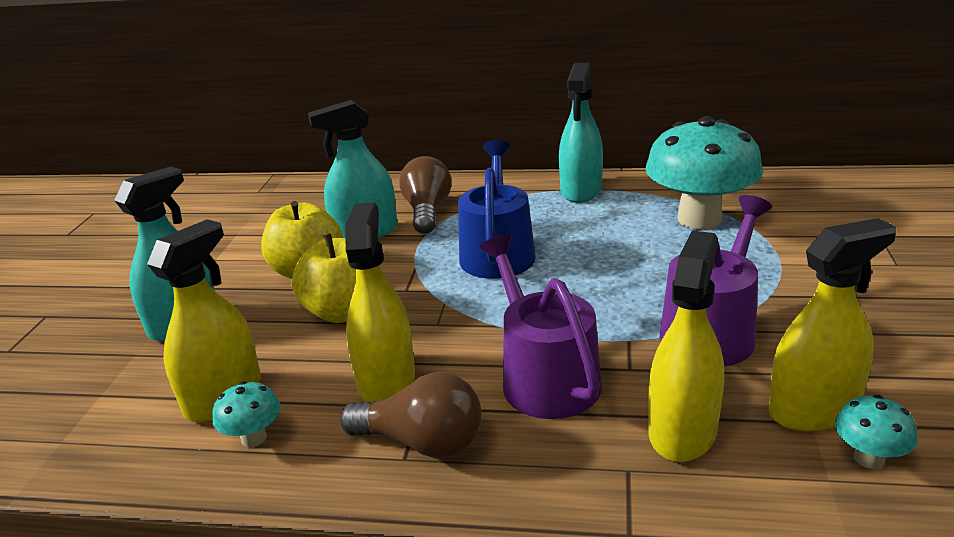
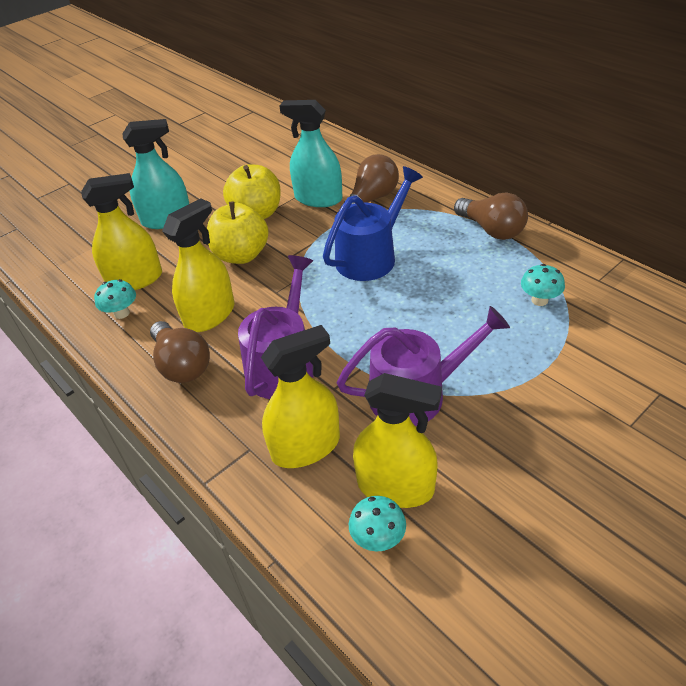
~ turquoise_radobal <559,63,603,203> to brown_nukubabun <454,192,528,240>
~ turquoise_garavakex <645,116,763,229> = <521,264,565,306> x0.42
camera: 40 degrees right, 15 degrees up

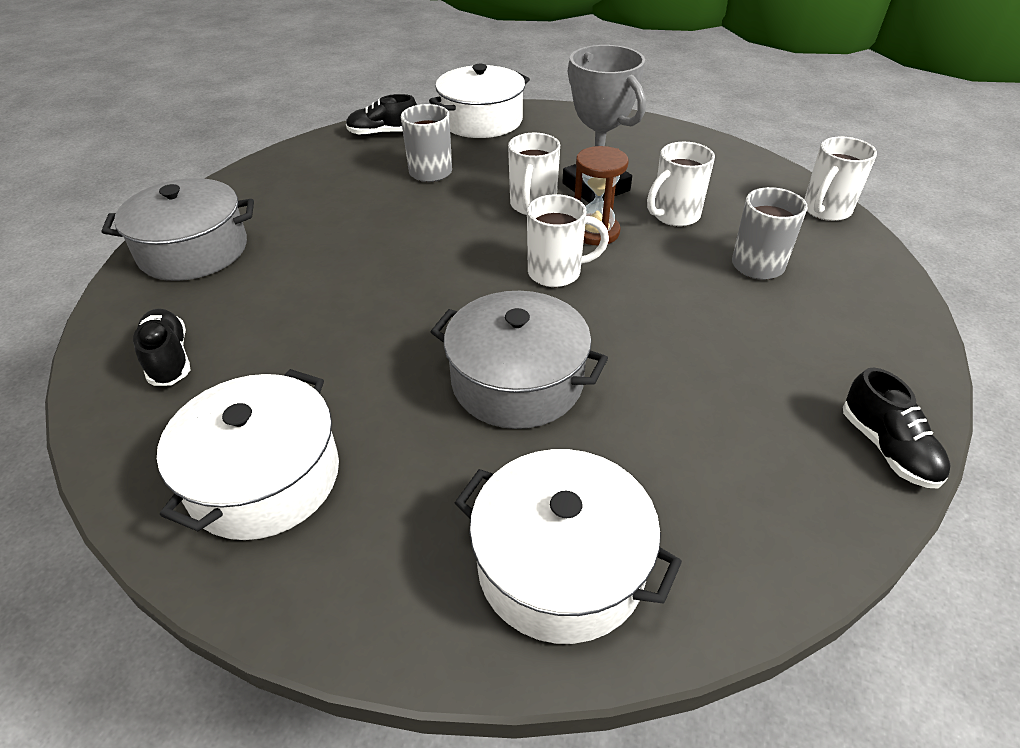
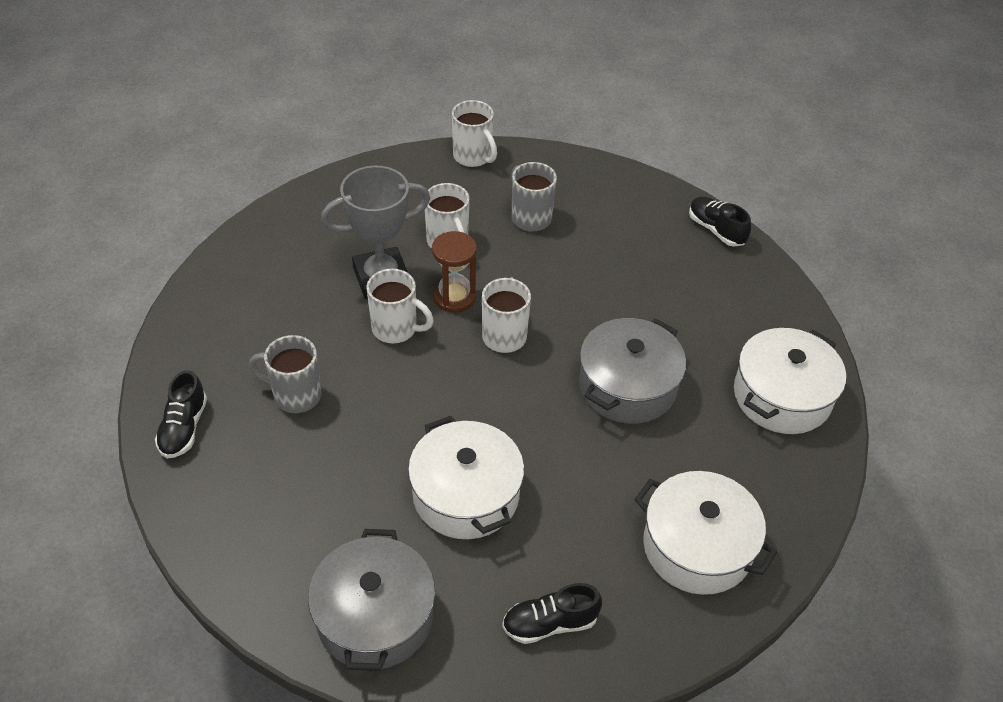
~ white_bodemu <429,64,530,138> to <408,416,524,539>
~ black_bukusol <843,367,951,489> = <689,196,751,247> 120 degrees counterclockwise
camera: 80 degrees left, 5 degrees up

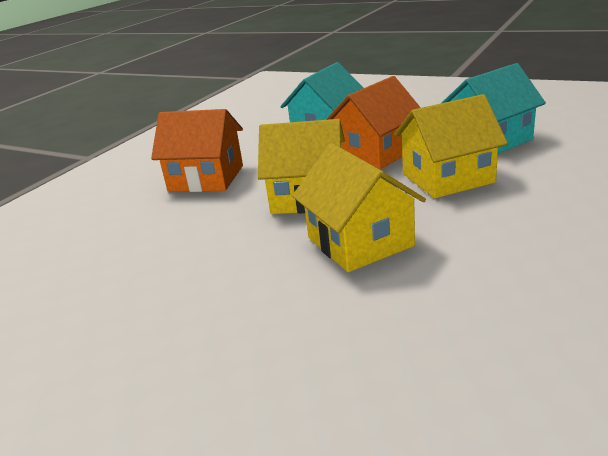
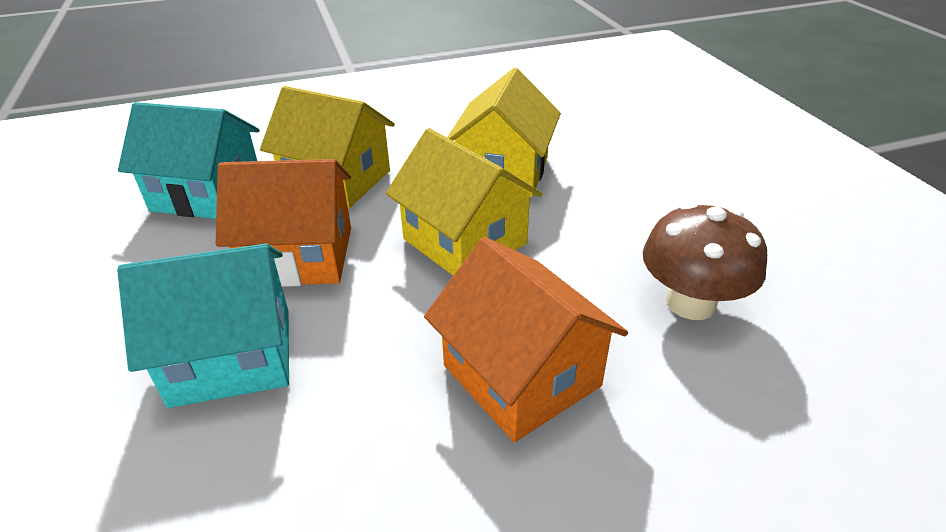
+ brown_garavakex <643,202,767,320>
camera: 140 degrees left, 10 degrees up

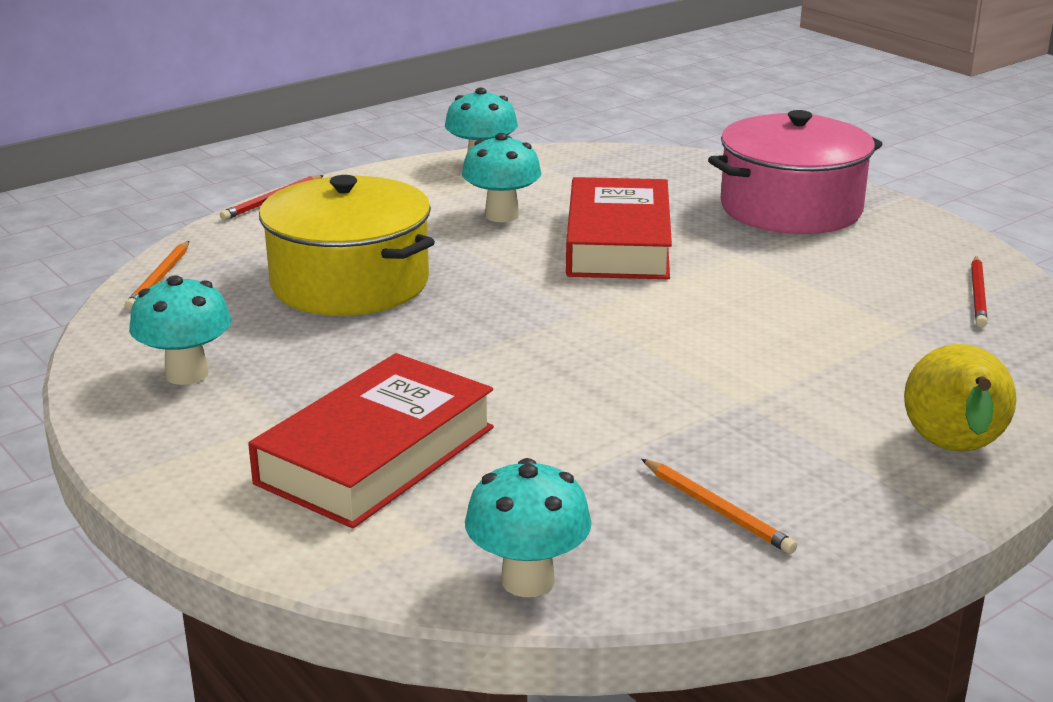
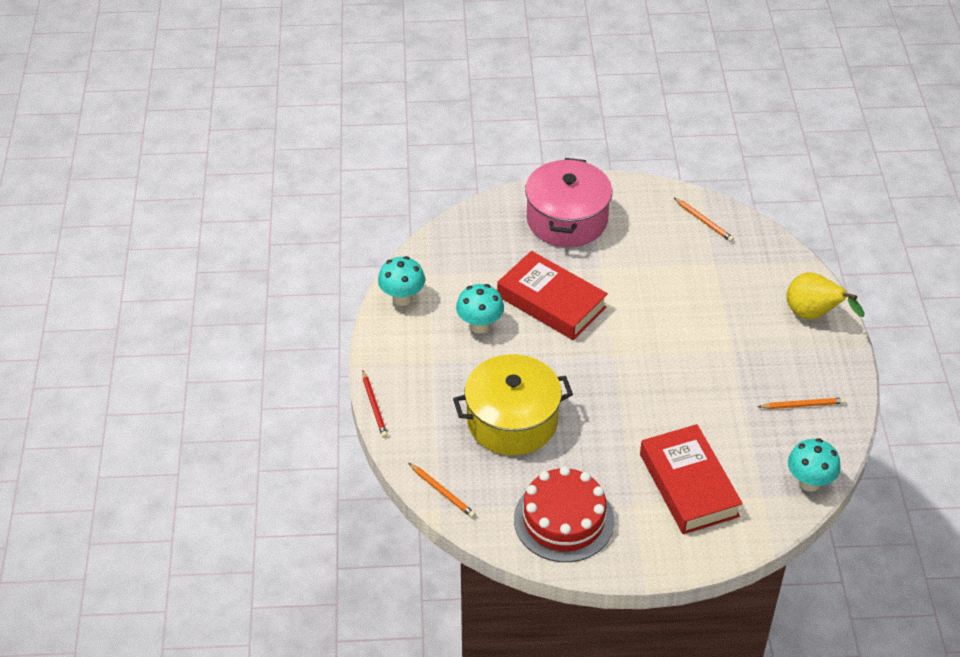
~ turquoise_garavakex <129,275,231,385> to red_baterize <514,466,614,562>
~ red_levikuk <971,256,988,327> to orange_levikuk <674,198,734,242>
camera: 55 degrees left, 20 degrees up

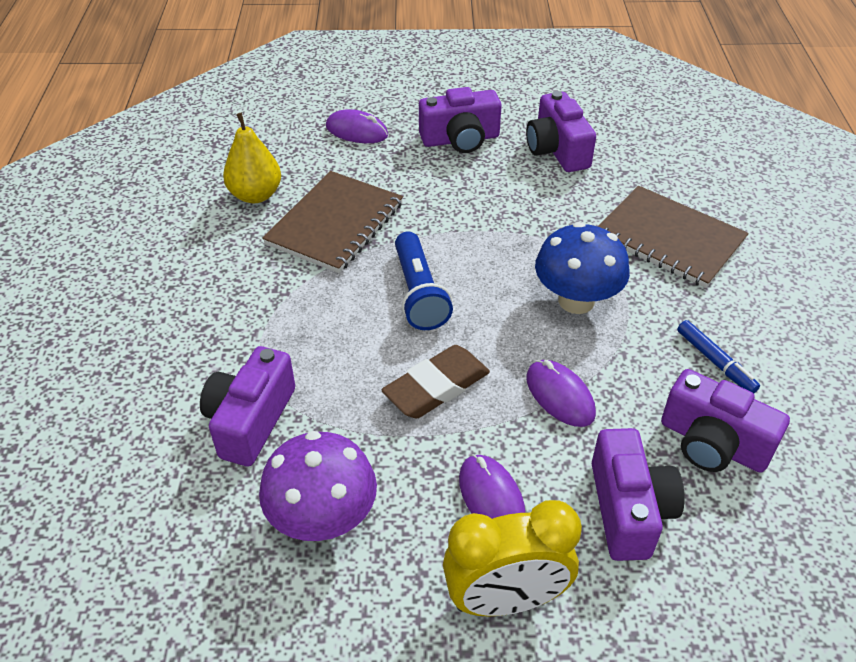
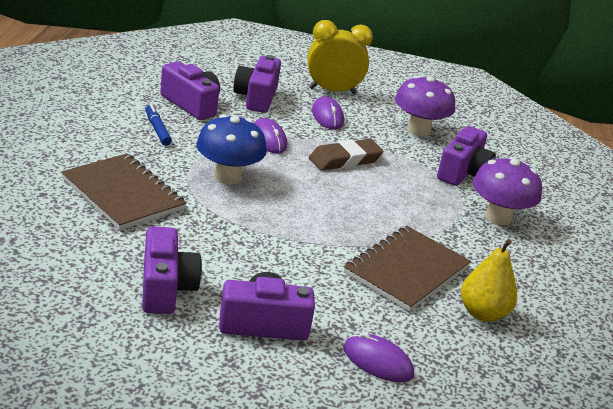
- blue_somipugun <395,231,453,330>
+ purple_garavakex <473,157,542,226>
camera: 175 degrees left, 15 degrees down

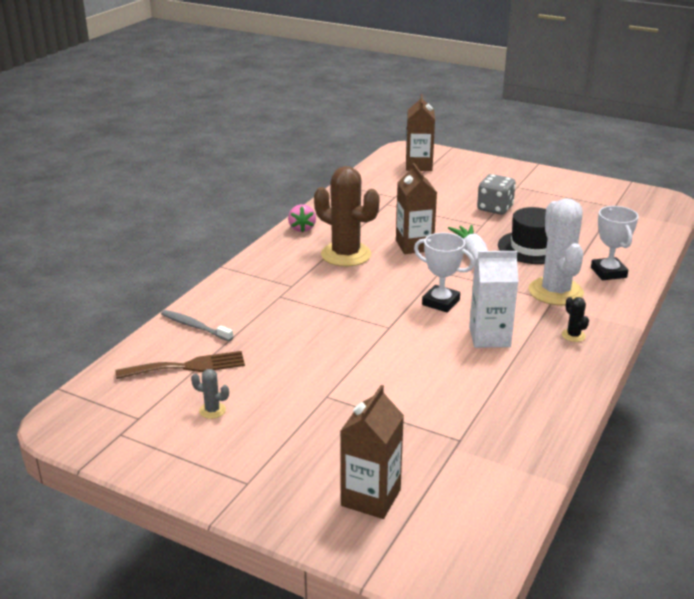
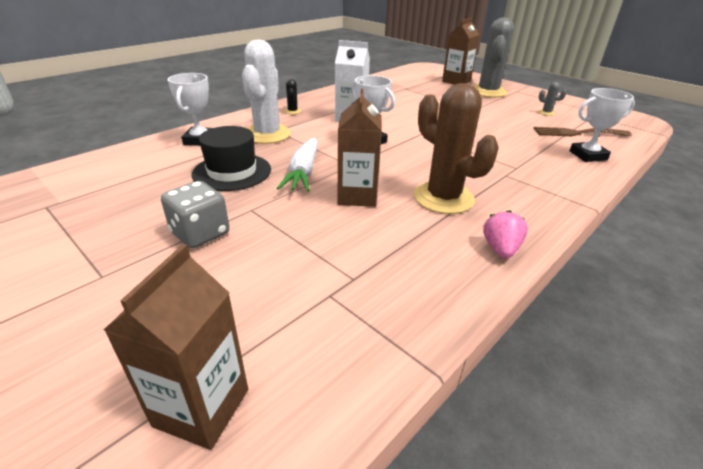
~ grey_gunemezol <161,310,233,341> to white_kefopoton <569,88,635,162>
+ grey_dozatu <473,17,514,98>
camera: 165 degrees left, 5 degrees up

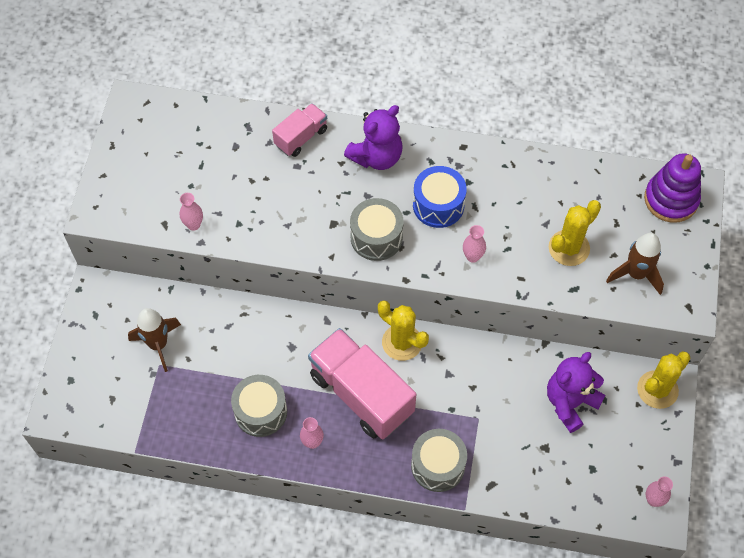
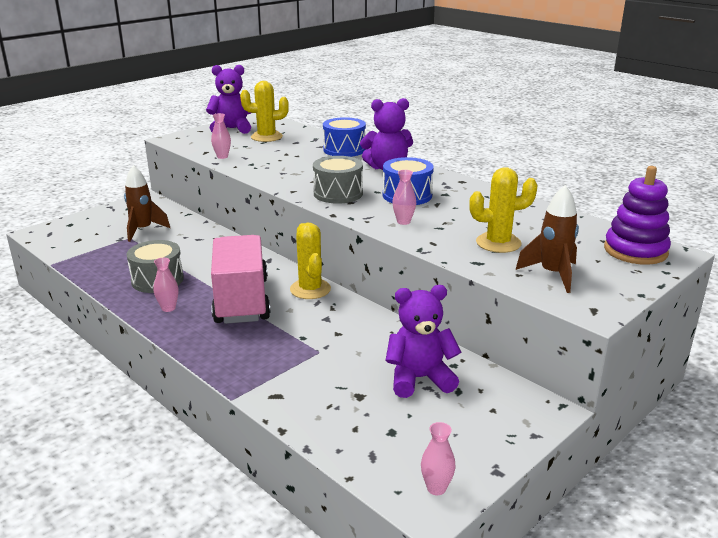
~ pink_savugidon <272,103,327,157> to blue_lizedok <323,117,366,157>
- grey_lizedok <411,429,467,492>
~ yellow_dozatu <637,351,691,409> to <240,81,289,142>
+ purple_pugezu <206,65,251,134>
camera: 35 degrees right, 35 degrees down

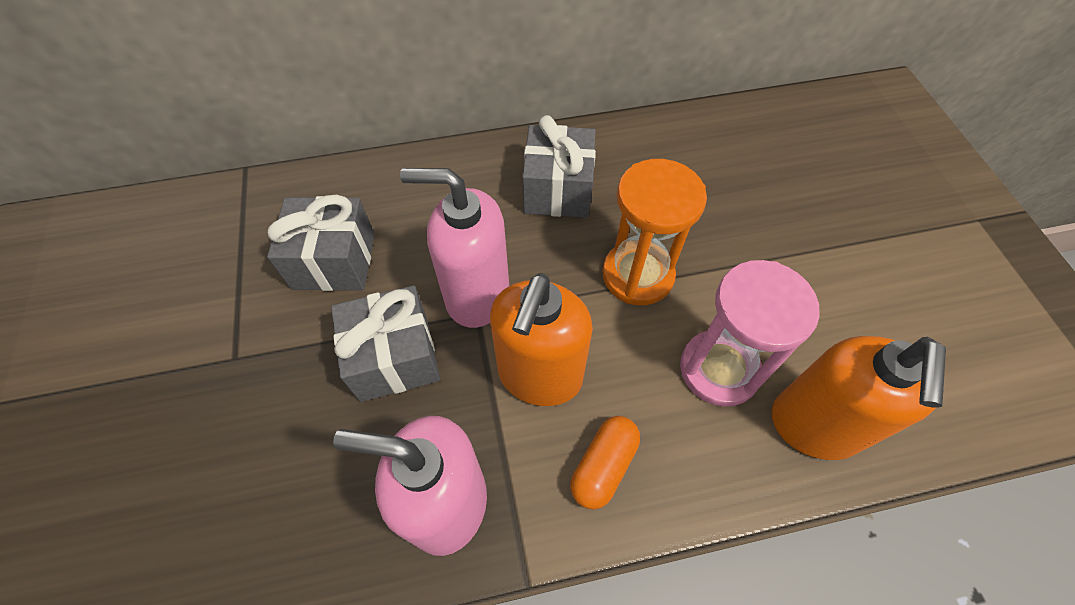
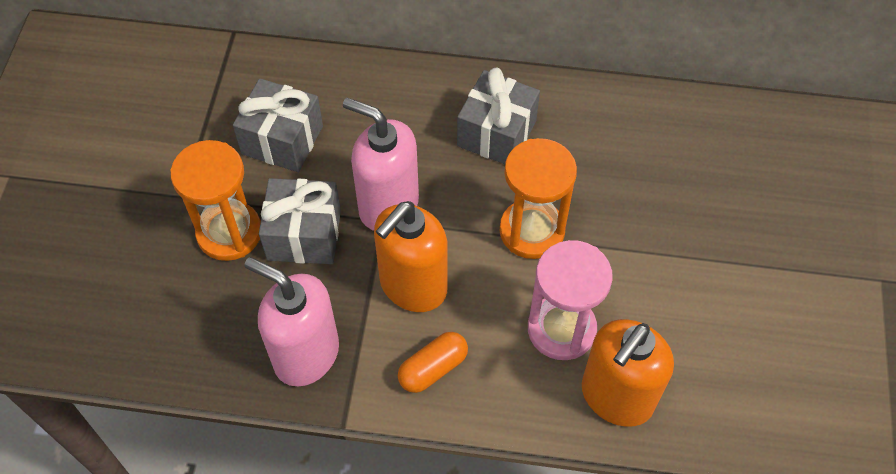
+ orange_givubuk <170,140,261,261>
camera: 20 degrees right, 0 degrees up

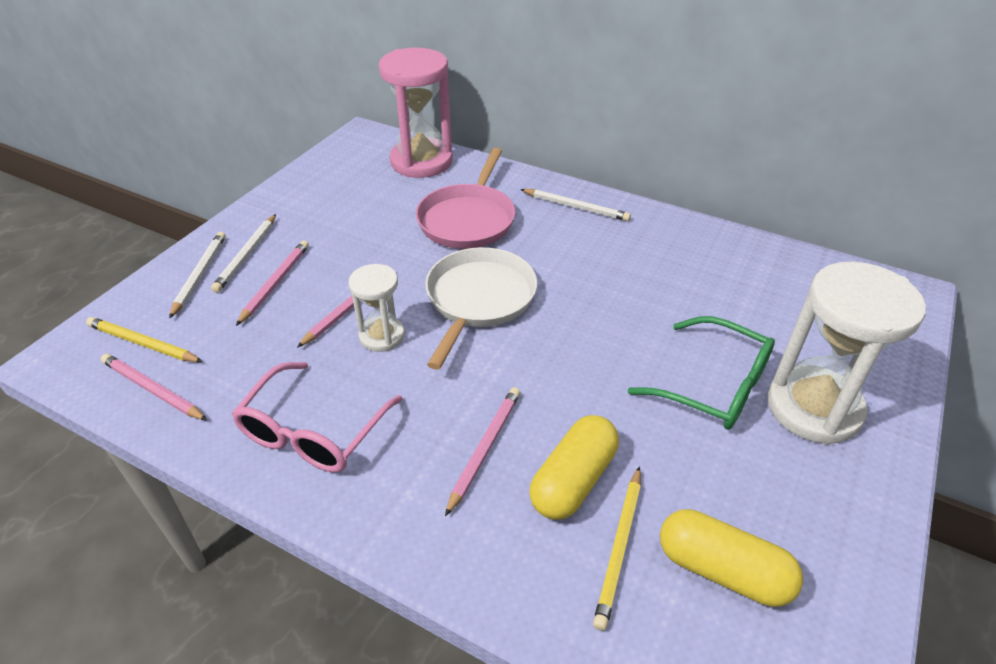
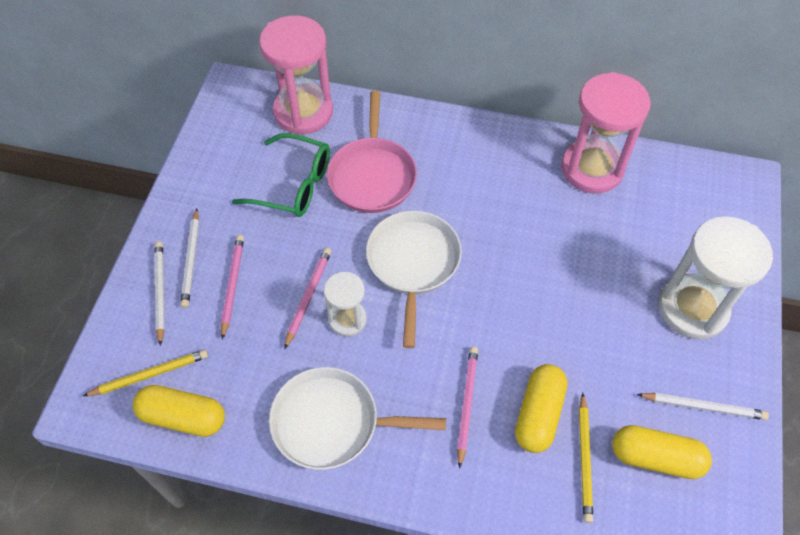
~ yellow_levikuk <86,317,203,362> = <83,350,208,396> 150 degrees clockwise
~ pink_levikuk <101,354,207,421> to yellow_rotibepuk <133,385,225,437>
~ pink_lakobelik <232,362,402,472> to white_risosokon <269,367,446,470>
~ white_levikuk <520,189,631,221> to <637,393,769,420>
~ green_lakobelik <628,316,775,430> to <232,133,330,217>
+ pink_givubuk <561,72,651,193>
camera: 15 degrees left, 15 degrees up

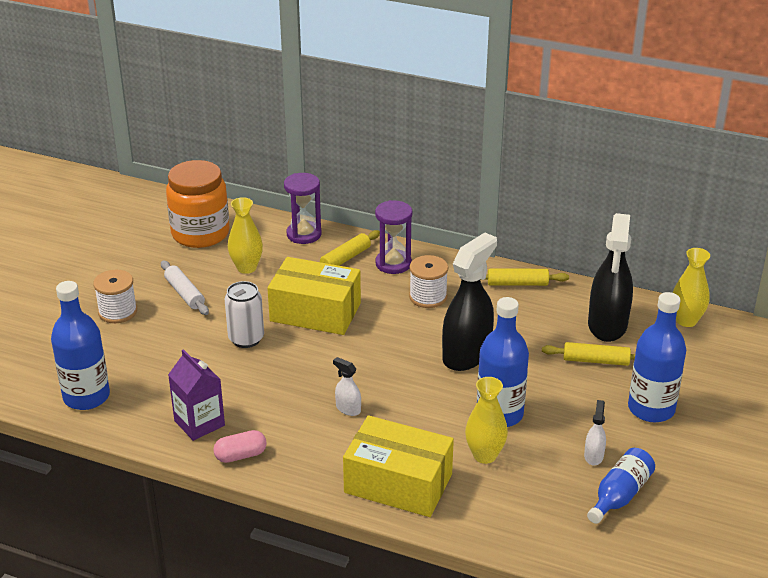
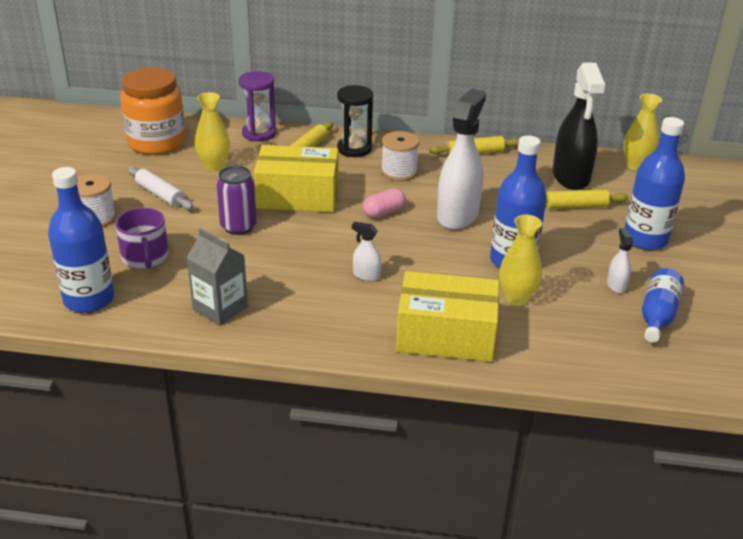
~ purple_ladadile <168,349,225,441> to grey_ladadile <187,228,248,325>
~ pink_rotibepuk <213,430,267,463> to <363,188,406,218>
~ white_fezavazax <225,281,264,348> to purple_fezavazax <216,166,257,235>
~ purple_givubuk <375,200,412,274> to black_givubuk <337,85,373,157>
~ black_radobal <442,232,497,371> to white_radobal <437,88,486,230>
+ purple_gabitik <115,208,169,269>
camera: 15 degrees left, 0 degrees up

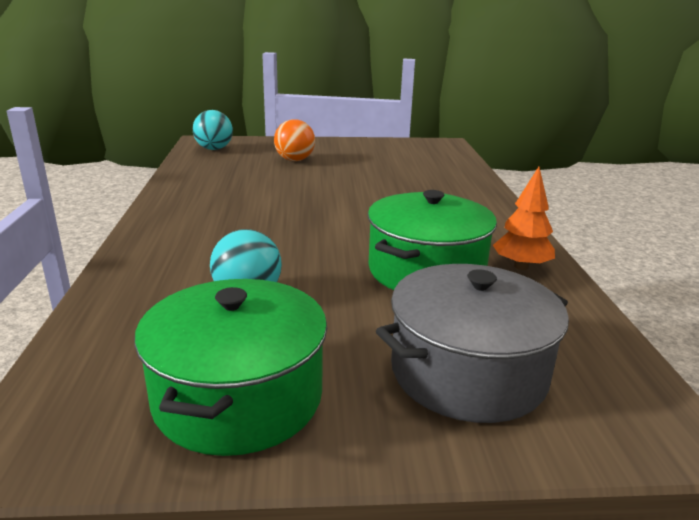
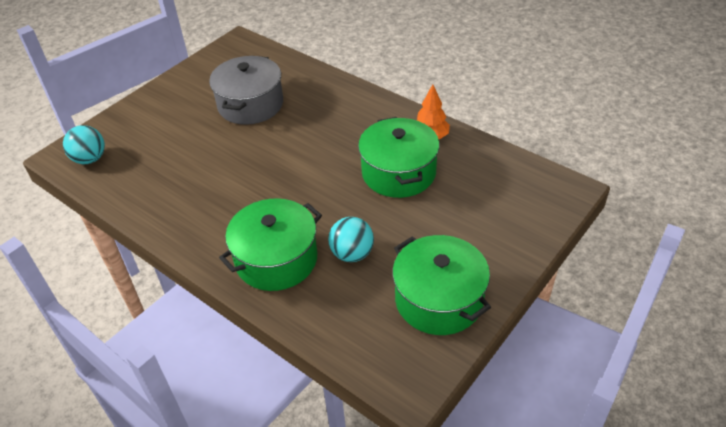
- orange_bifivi <274,119,315,161>
~ grey_bodemu <376,264,569,423> to <209,56,283,125>
+ green_bodemu <219,198,322,291>
camera: 45 degrees left, 20 degrees up

